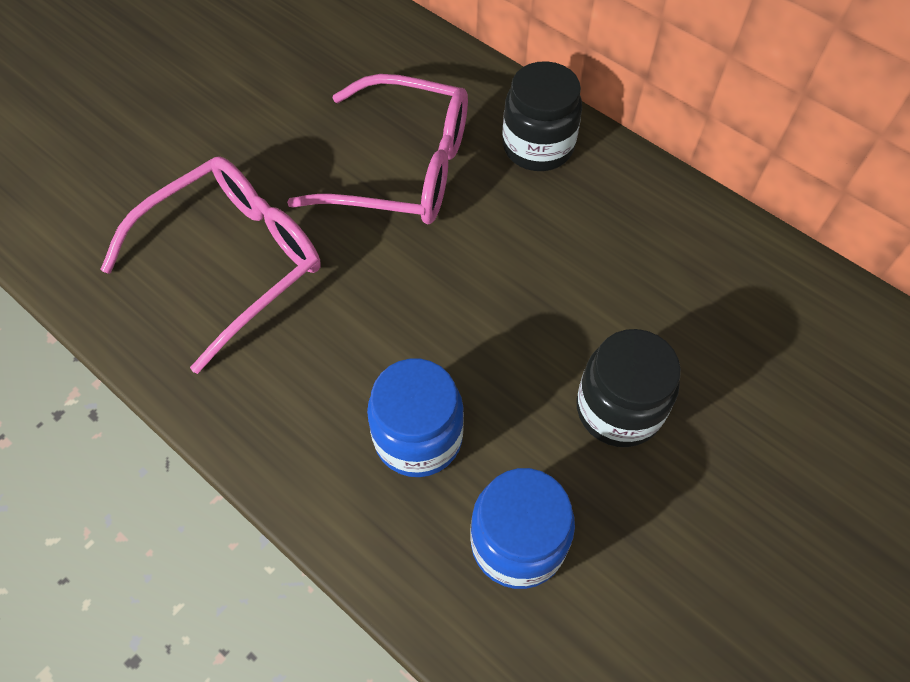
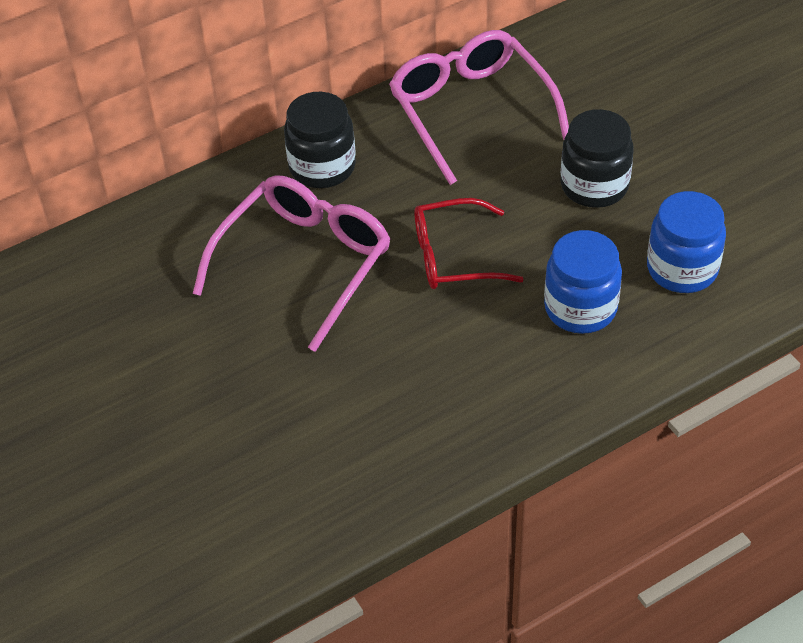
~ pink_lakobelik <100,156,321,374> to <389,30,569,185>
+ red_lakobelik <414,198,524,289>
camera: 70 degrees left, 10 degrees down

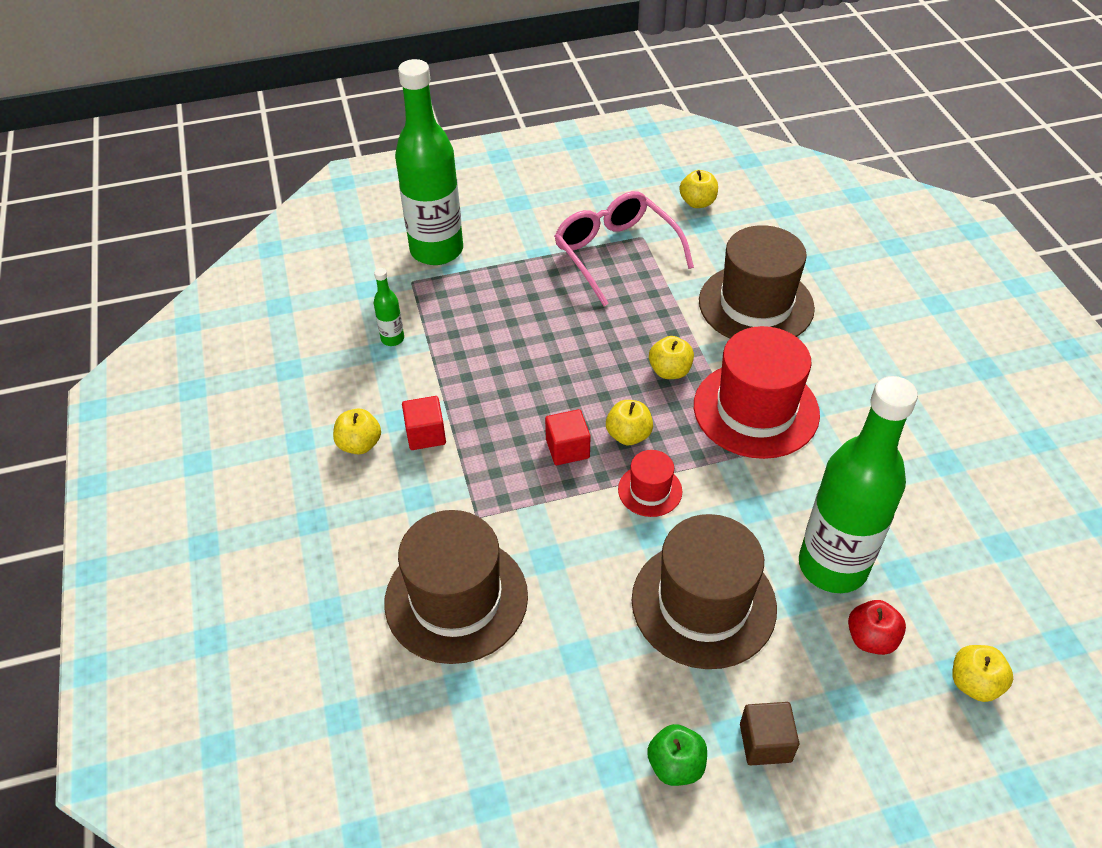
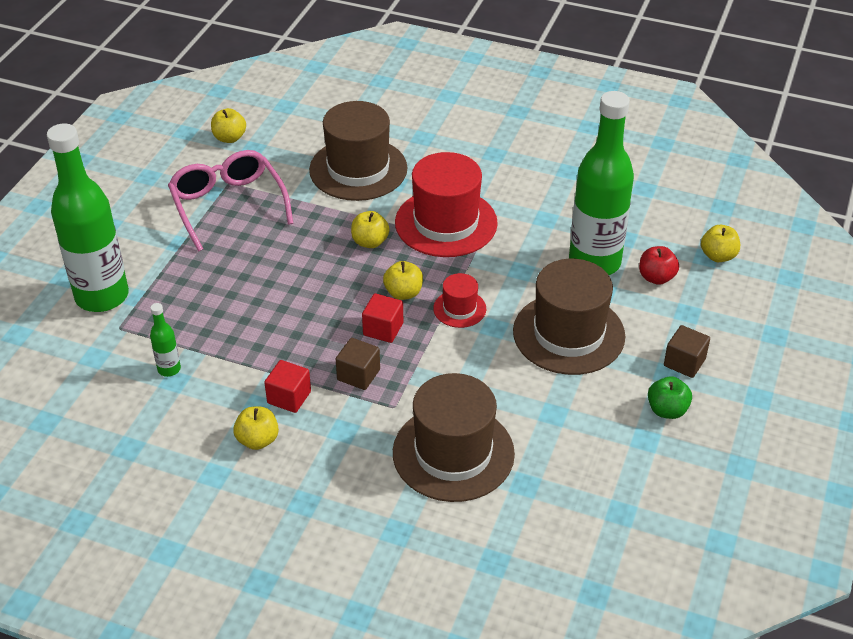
~ pink_lakobelik <554,191,694,306> = <168,150,294,252> 60 degrees clockwise
+ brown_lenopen <336,338,380,390>
camera: 55 degrees left, 5 degrees down

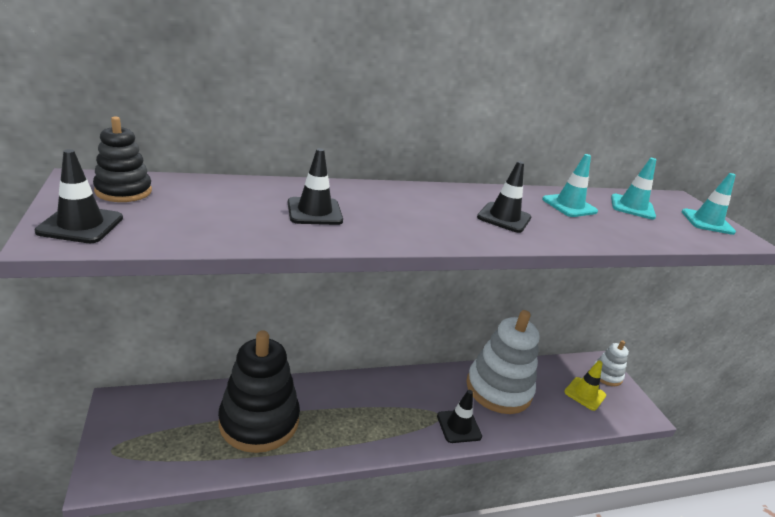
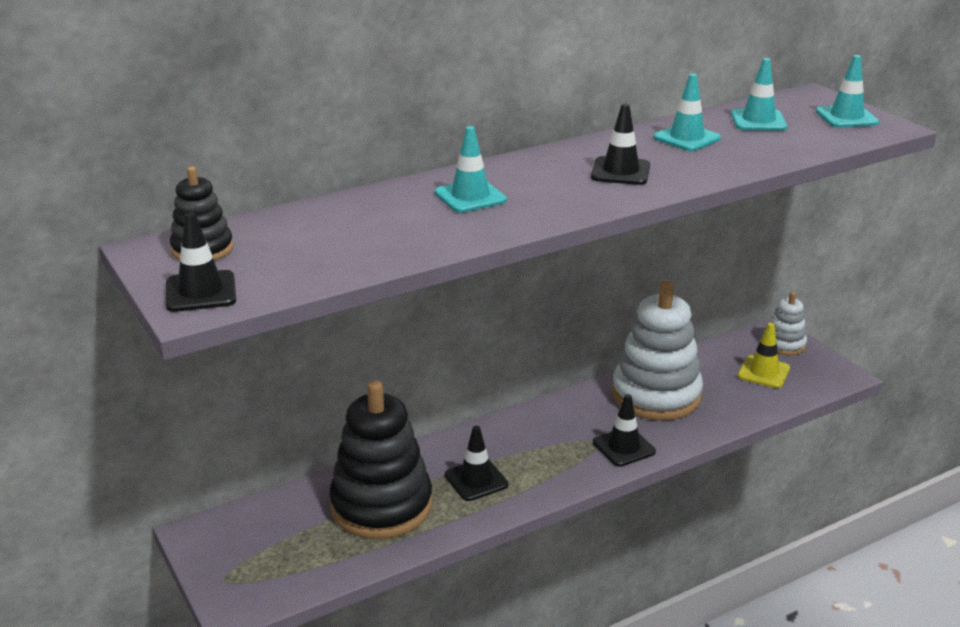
~ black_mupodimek <288,148,343,225> to <445,426,508,501>
+ turquoise_mupodimek <435,126,507,213>
camera: 10 degrees left, 0 degrees up

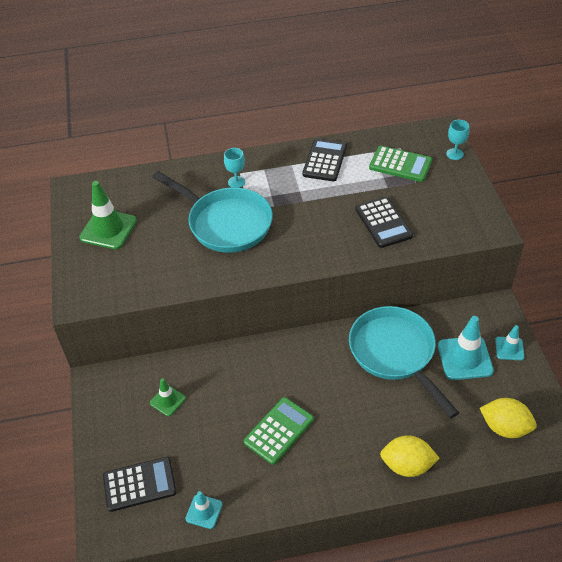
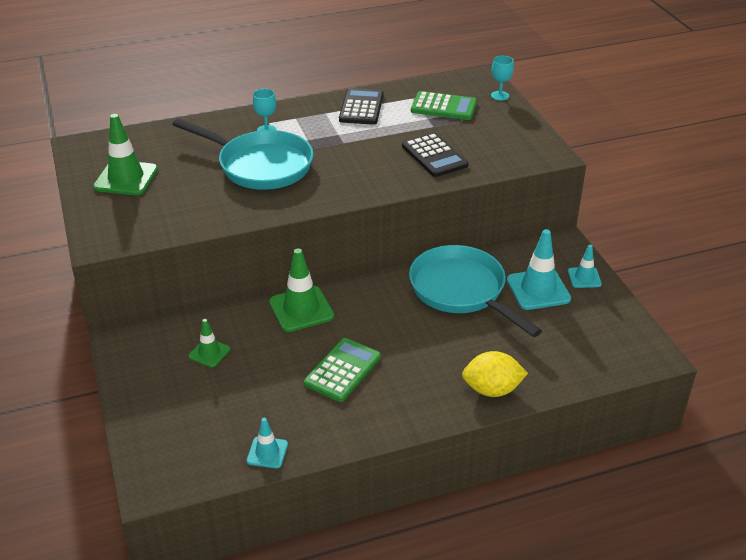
- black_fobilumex <103,457,177,512>
- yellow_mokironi <480,398,537,438>
+ green_mupodimek <269,248,334,332>
camera: 10 degrees left, 10 degrees down

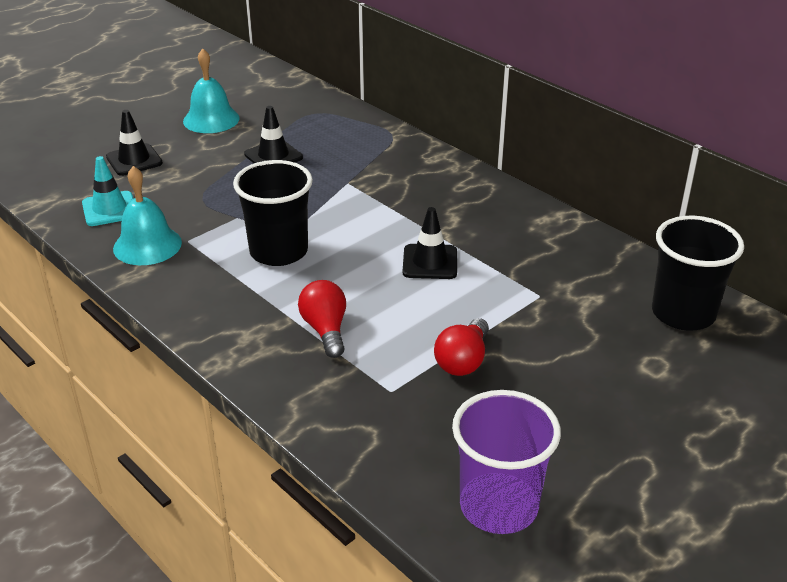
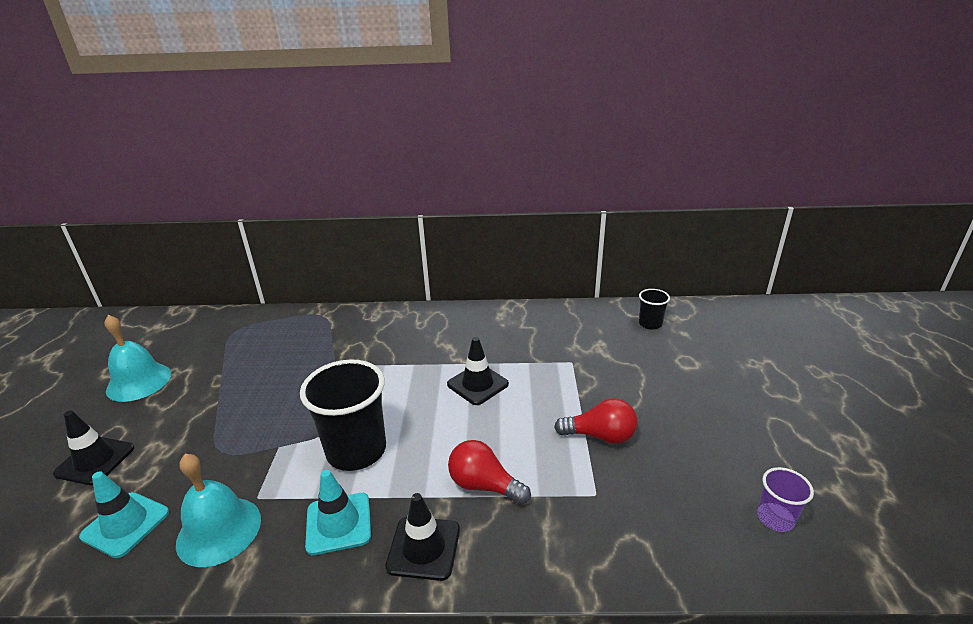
~ black_mupodimek <244,106,303,163> to <385,493,460,581>
~ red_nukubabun <434,318,489,376> = <554,398,638,444> 60 degrees counterclockwise
~ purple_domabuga <452,390,561,534> = <757,467,814,532> x0.50
~ black_domabuga <652,216,744,331> = <639,289,670,330> x0.50
+ turquoise_mupodimek <305,470,371,555>
camera: 45 degrees left, 5 degrees down

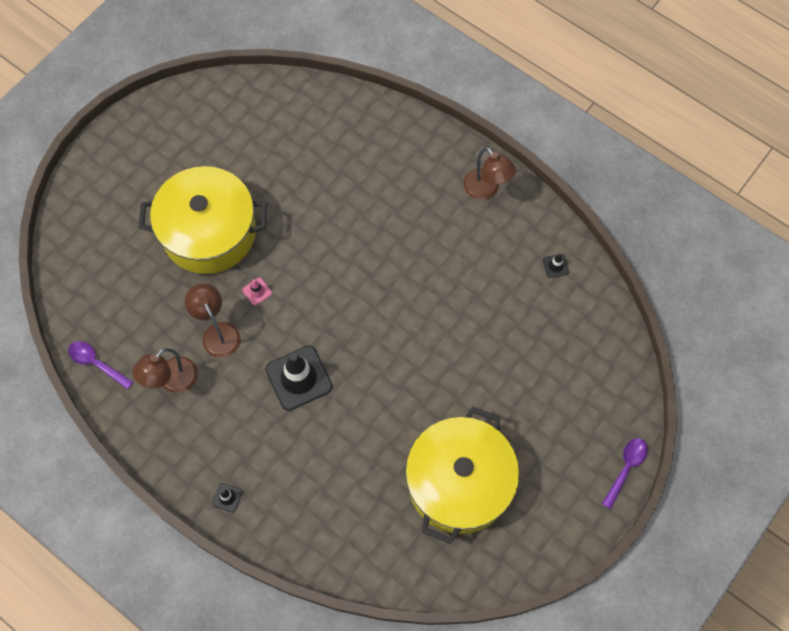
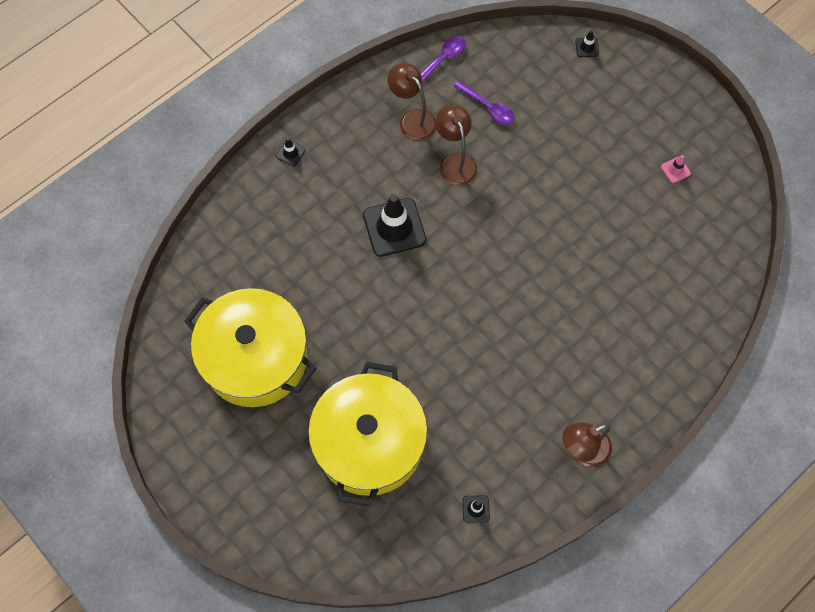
~ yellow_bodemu <139,166,267,274> to <308,362,428,507>
~ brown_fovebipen <185,283,241,358> = <436,104,477,186> 90 degrees counterclockwise
~ pink_mupodimek <242,278,272,306> to <661,155,691,183>
~ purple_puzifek <602,438,648,509> to <454,80,515,125>
+ black_mupodimek <575,30,599,57>
camera: 100 degrees right, 0 degrees up

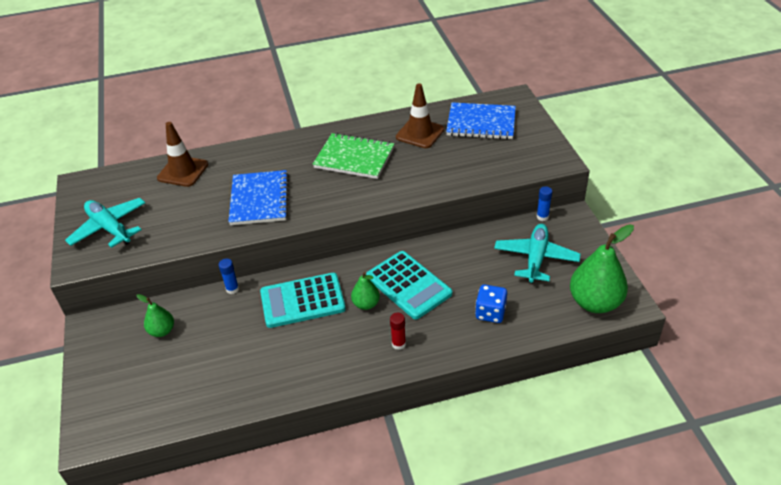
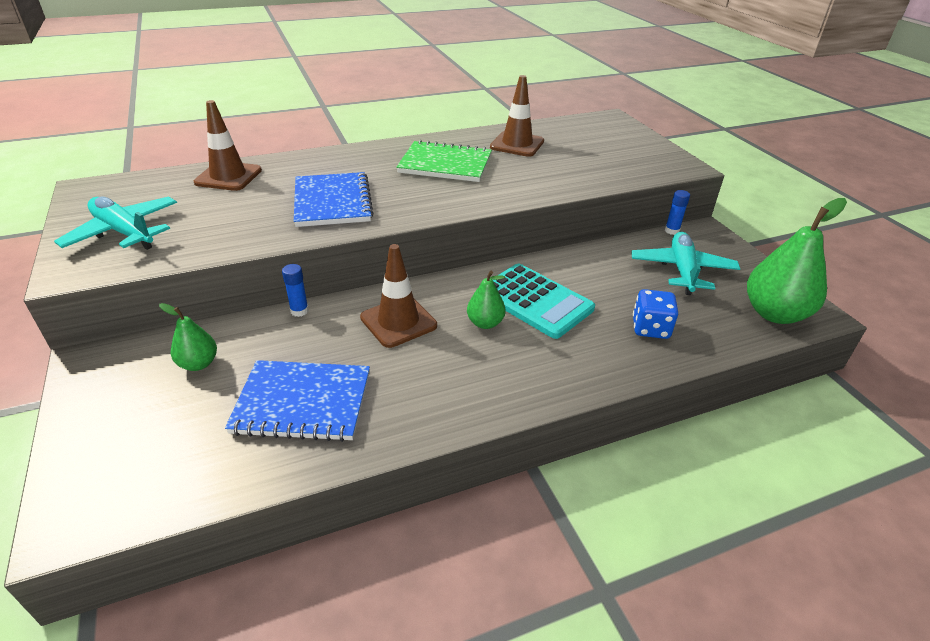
~ turquoise_fobilumex <260,273,346,328> to brown_mupodimek <360,244,437,348>
- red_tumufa <390,313,406,350>
~ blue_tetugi <446,102,516,139> to <225,360,370,442>
camera: 10 degrees left, 5 degrees down

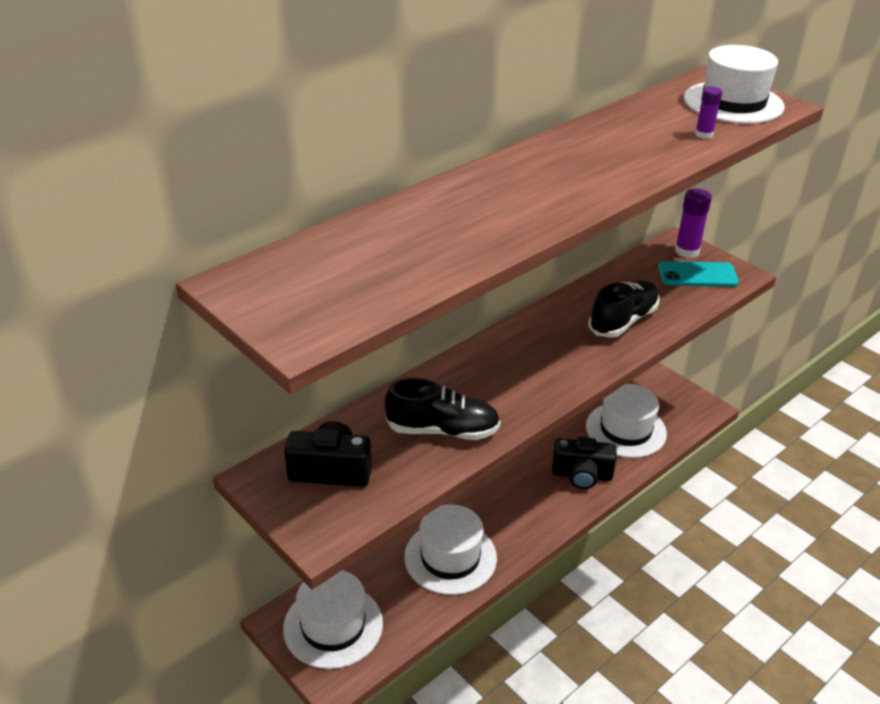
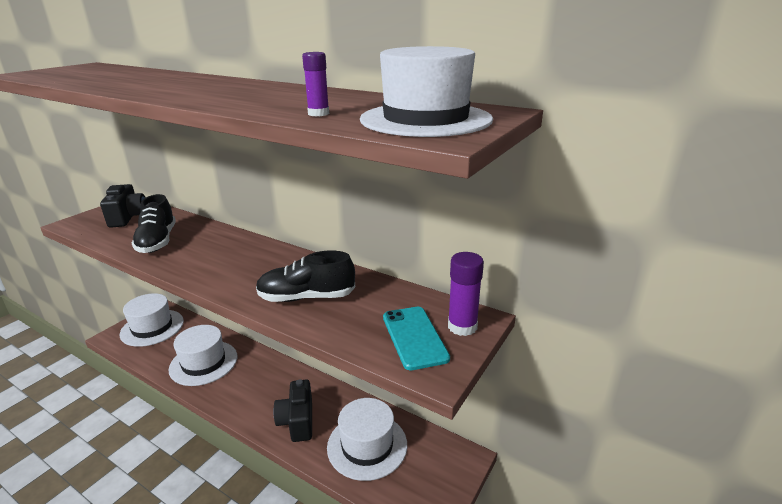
~ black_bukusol <589,280,660,338> = <256,251,355,302> 150 degrees clockwise
camera: 75 degrees right, 10 degrees down

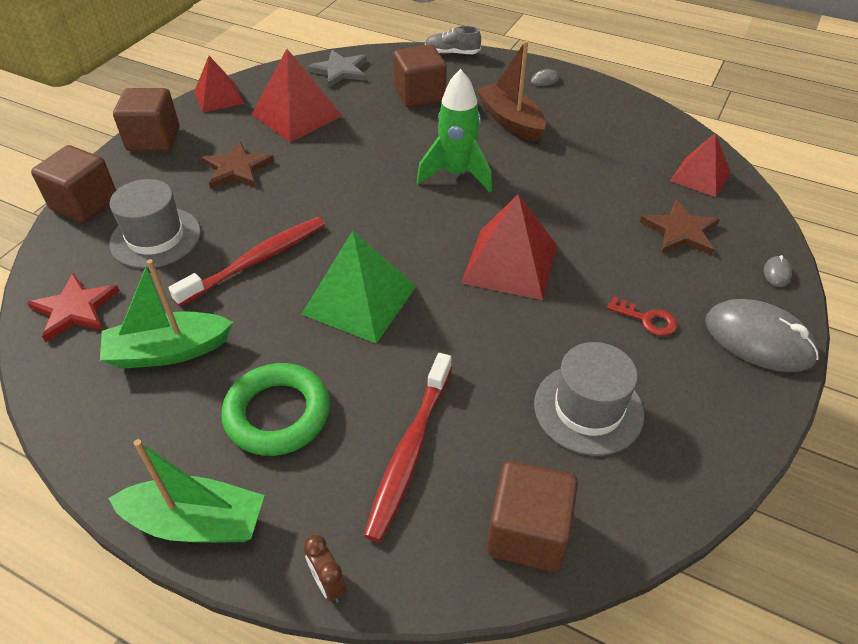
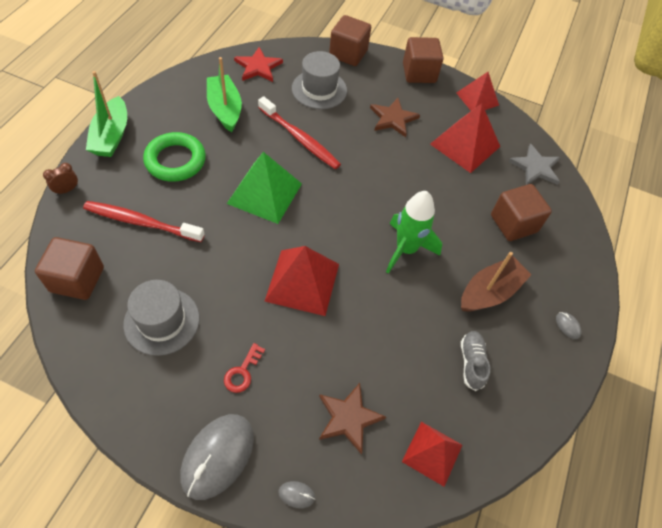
~ grey_bukusol <425,26,481,54> to <461,331,490,391>
camera: 80 degrees right, 10 degrees up

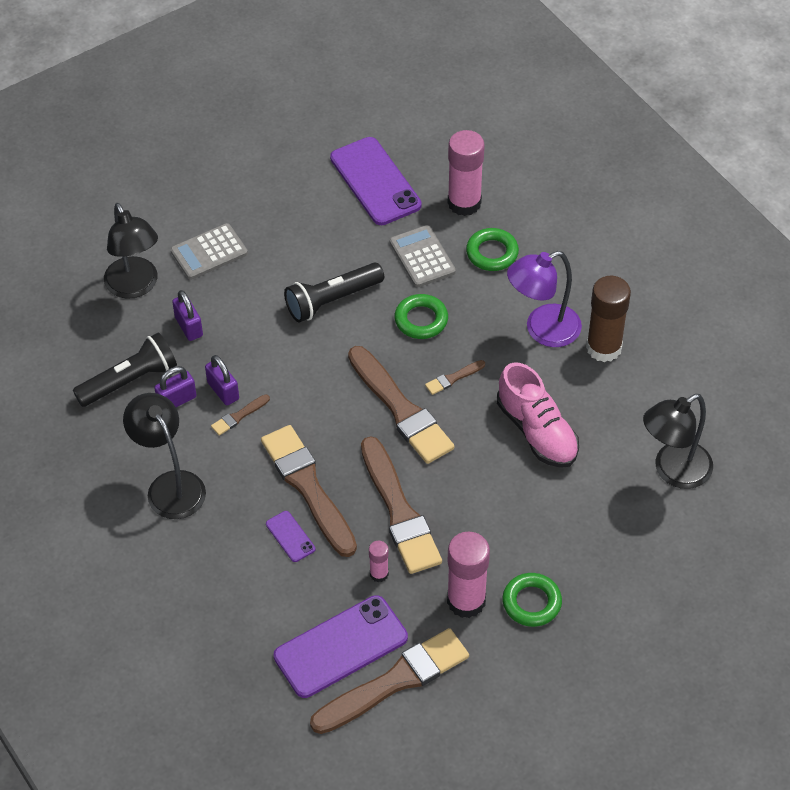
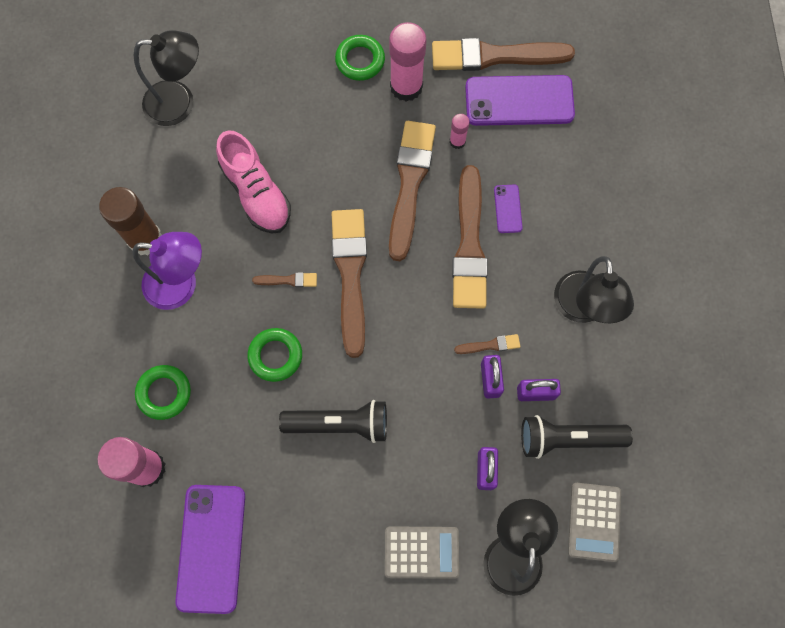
~ grey_fobilumex <390,225,456,287> to <568,483,621,562>
~ pink_bukusol <497,362,579,468> = <216,130,291,234> 150 degrees clockwise
camera: 150 degrees left, 20 degrees up

